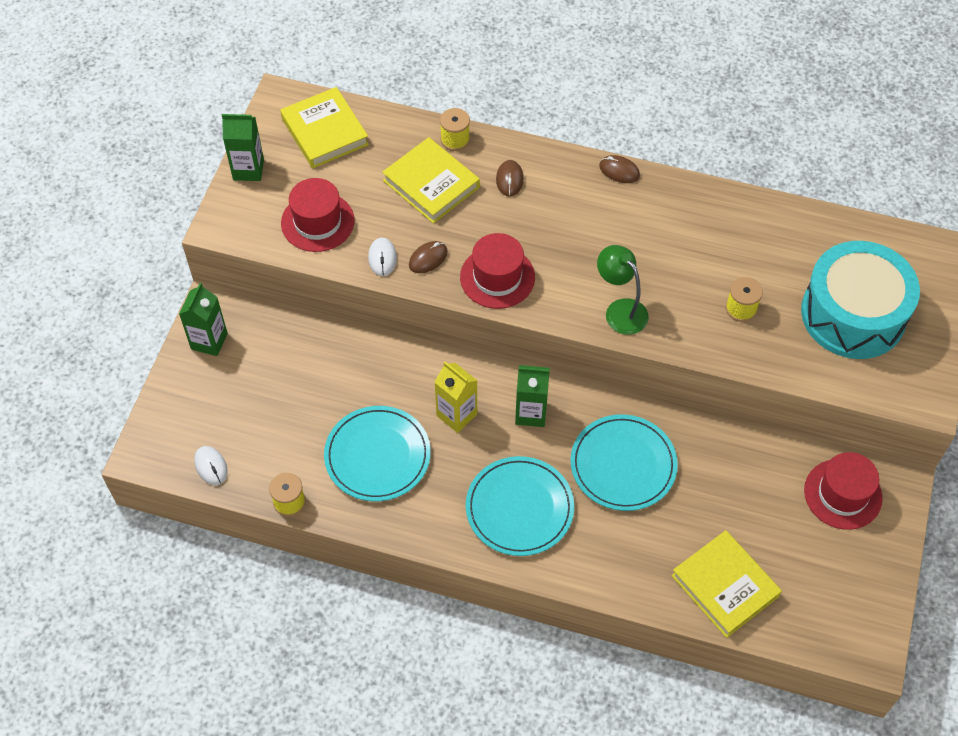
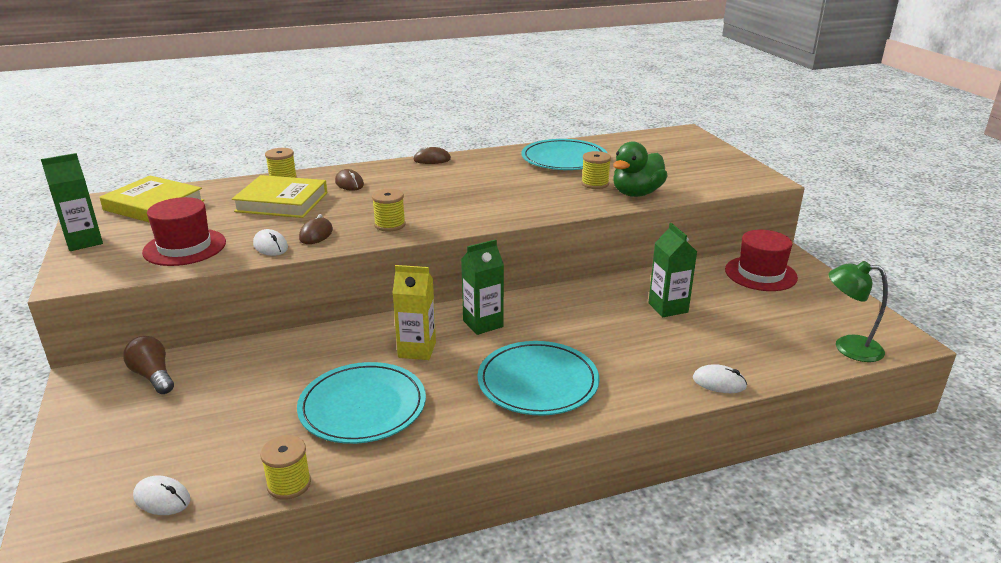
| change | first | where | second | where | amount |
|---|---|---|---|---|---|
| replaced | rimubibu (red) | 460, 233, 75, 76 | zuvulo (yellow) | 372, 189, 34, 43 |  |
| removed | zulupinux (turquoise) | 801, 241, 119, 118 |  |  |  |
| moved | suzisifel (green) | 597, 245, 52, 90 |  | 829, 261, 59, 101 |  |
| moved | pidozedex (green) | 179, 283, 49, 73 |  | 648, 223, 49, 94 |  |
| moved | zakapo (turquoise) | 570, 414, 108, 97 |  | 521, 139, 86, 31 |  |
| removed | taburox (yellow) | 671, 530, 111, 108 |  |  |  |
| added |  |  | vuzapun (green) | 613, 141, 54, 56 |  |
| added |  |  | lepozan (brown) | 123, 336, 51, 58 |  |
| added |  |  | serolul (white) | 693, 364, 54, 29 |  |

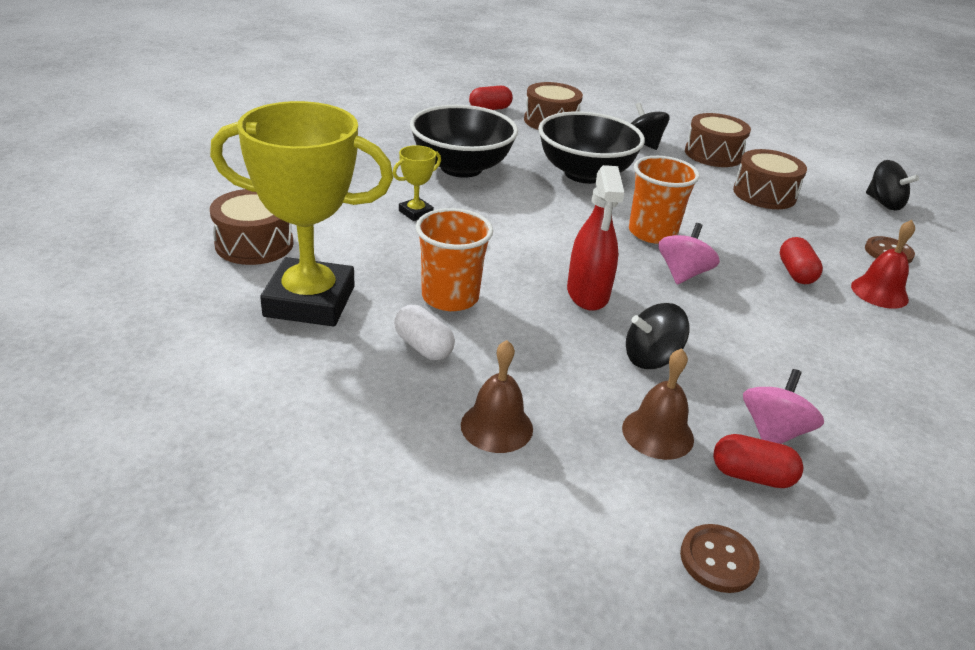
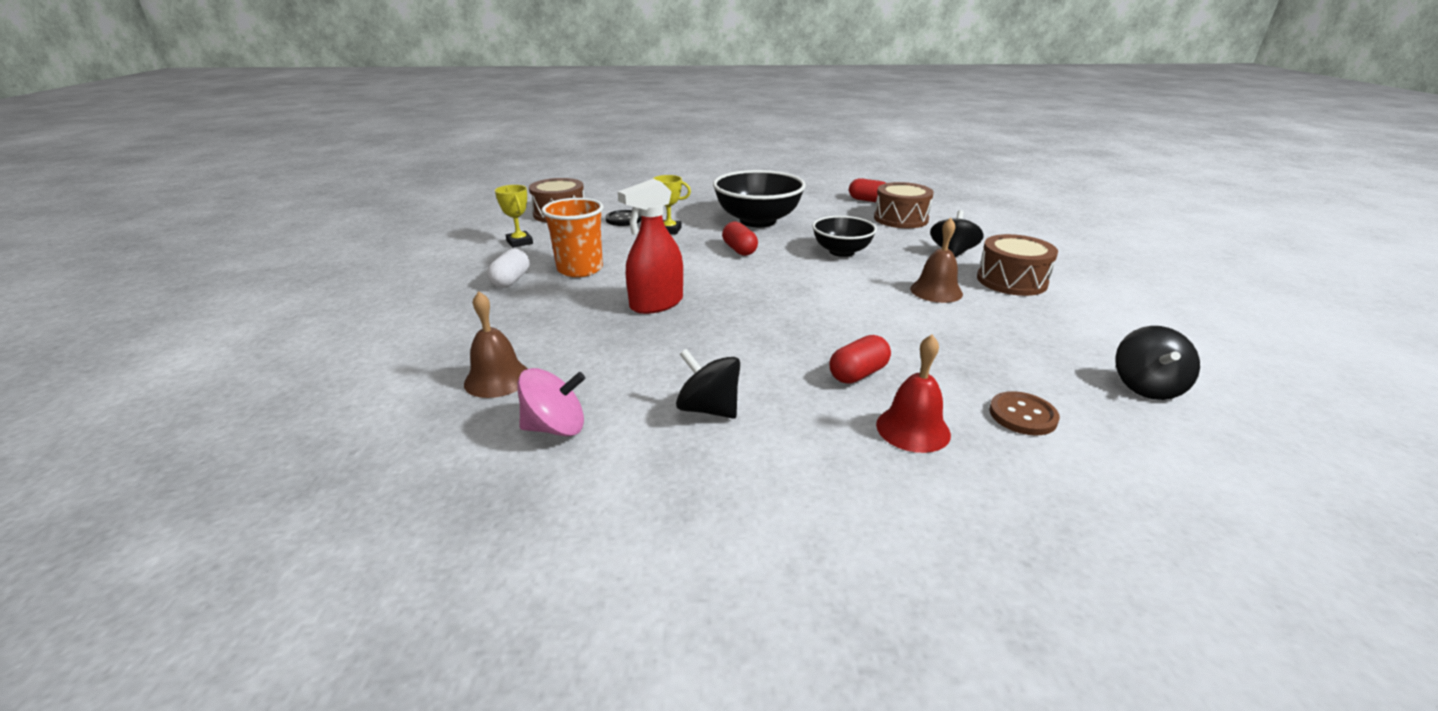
| change | first | where | second | where | amount |
|---|---|---|---|---|---|
| resized | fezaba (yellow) | 210, 101, 183, 226 |  | 495, 185, 38, 63 | x0.41 |
| resized | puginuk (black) | 538, 111, 107, 73 |  | 812, 216, 65, 41 | x0.62 |
| removed | zulupinux (brown) | 733, 149, 74, 60 |  |  |  |
| removed | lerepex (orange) | 629, 156, 71, 88 |  |  |  |
| removed | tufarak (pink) | 658, 223, 62, 62 |  |  |  |
| moved | tufarak (black) | 626, 303, 64, 66 |  | 676, 349, 64, 70 |  |
| moved | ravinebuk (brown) | 461, 340, 72, 113 |  | 910, 218, 53, 85 |  |
| moved | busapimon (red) | 713, 434, 90, 54 |  | 722, 222, 36, 34 |  |
| removed | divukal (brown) | 680, 524, 80, 69 |  |  |  |
| added |  |  | divukal (black) | 606, 210, 35, 16 |  |

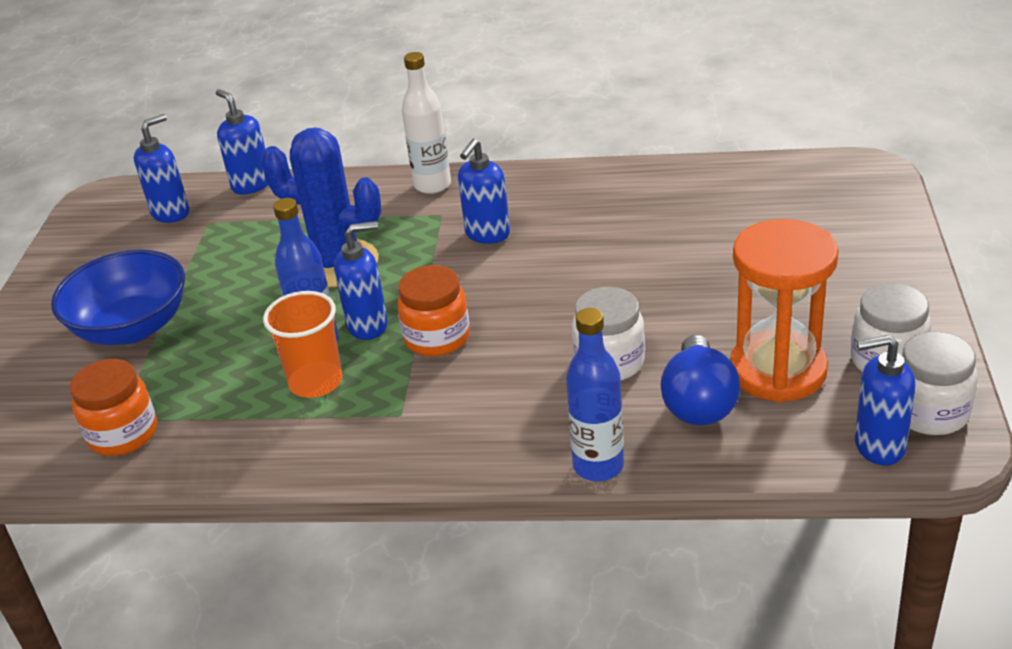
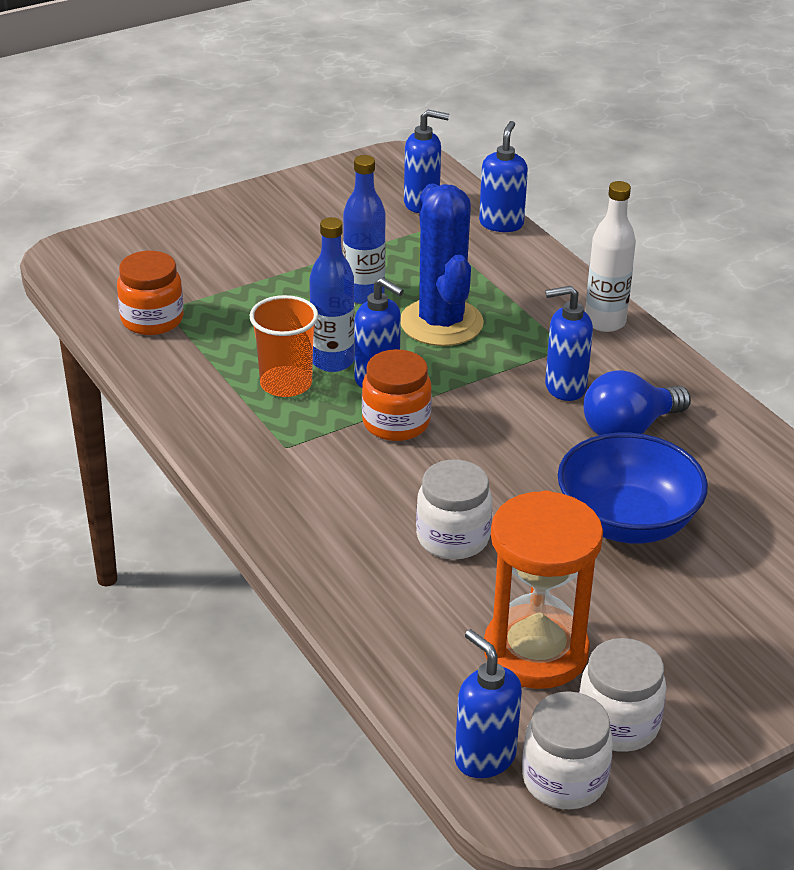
| change | first | where | second | where | amount |
|---|---|---|---|---|---|
| moved | puginuk (blue) | 51, 250, 134, 95 |  | 558, 433, 150, 111 |  |
| moved | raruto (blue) | 566, 308, 58, 173 |  | 343, 155, 43, 149 |  |
| moved | lepozan (blue) | 660, 335, 80, 91 |  | 583, 370, 108, 65 |  |

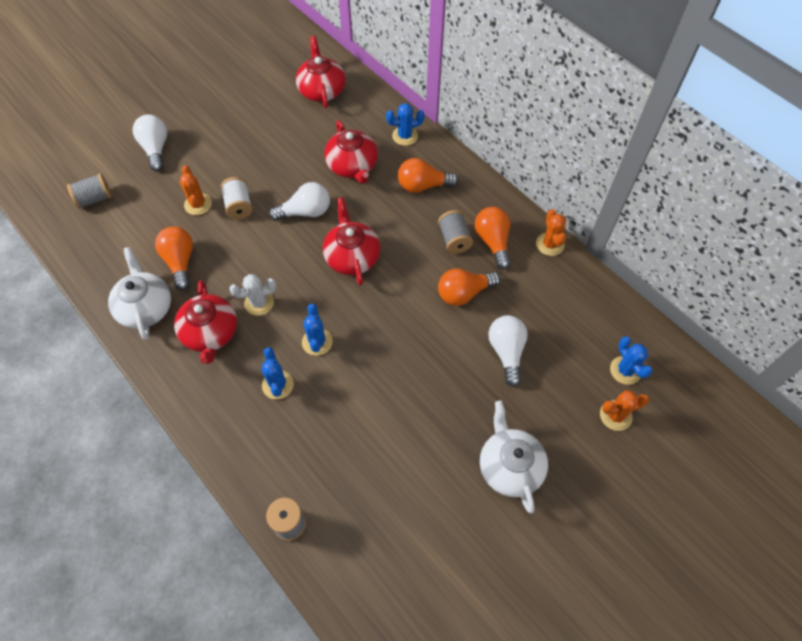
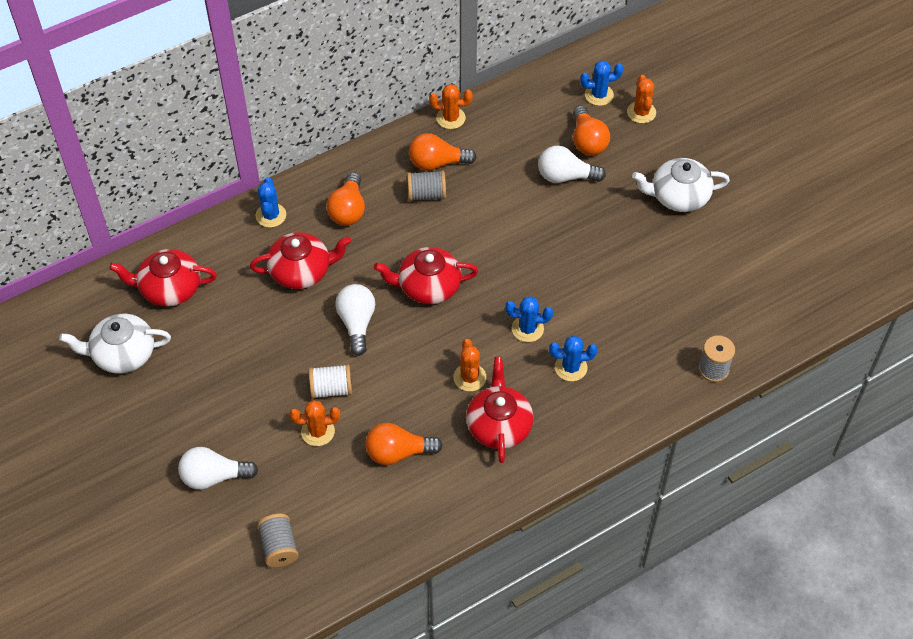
| change | first | where | second | where | amount |
|---|---|---|---|---|---|
| moved | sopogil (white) | 108, 247, 63, 93 |  | 59, 314, 112, 60 |  |
| moved | lepozan (orange) | 438, 269, 62, 37 |  | 573, 106, 37, 50 |  |
| recoloured | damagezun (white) | 229, 274, 48, 42 | damagezun (orange) | 453, 339, 33, 52 |  |
| turned | sopogil (red) | 174, 280, 63, 84 |  | 466, 357, 67, 106 | 90 degrees counterclockwise |

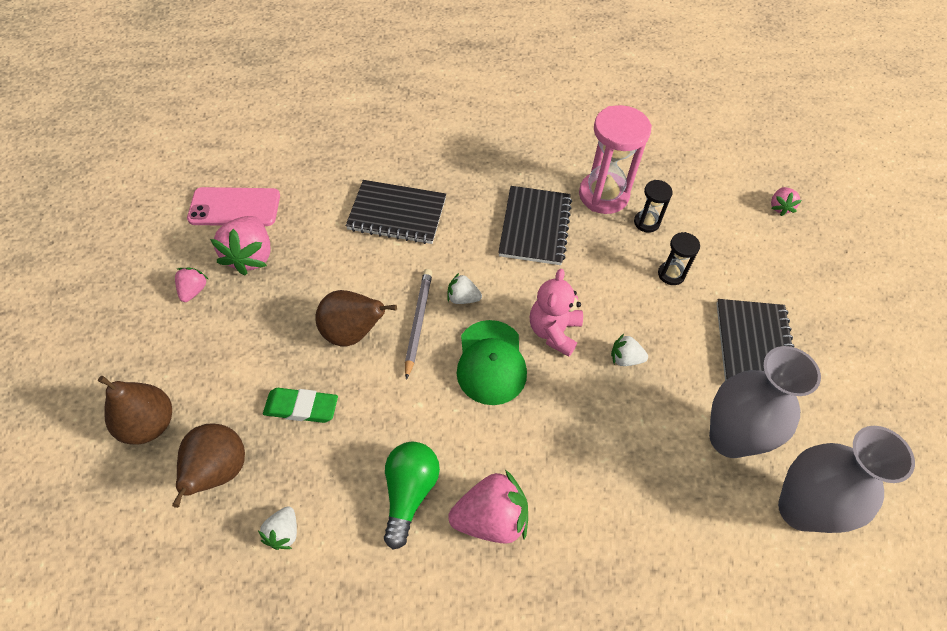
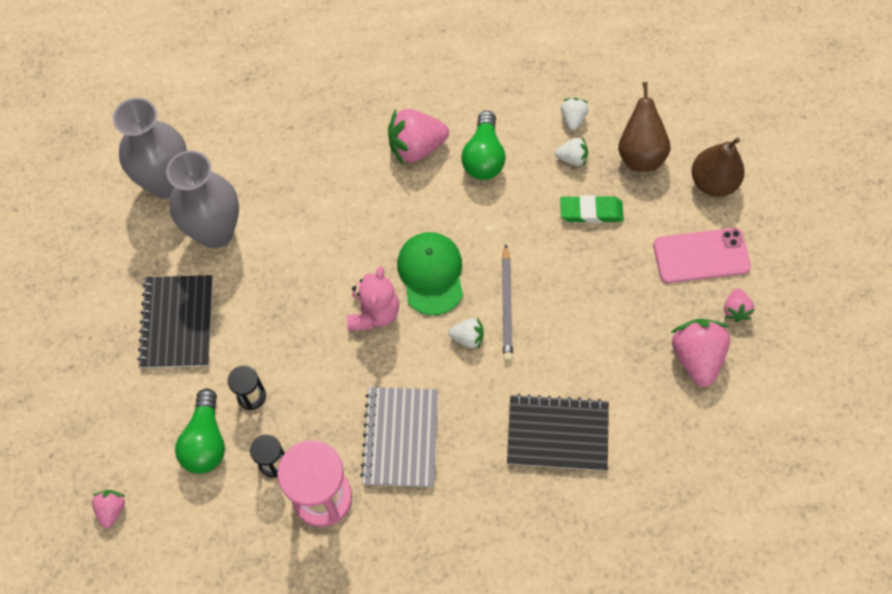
| change | first | where | second | where | amount |
|---|---|---|---|---|---|
| recoloured | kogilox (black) | 498, 186, 74, 79 | kogilox (grey) | 360, 387, 78, 100 |  |
| moved | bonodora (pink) | 187, 187, 93, 39 |  | 653, 228, 98, 55 |  |
| removed | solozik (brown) | 316, 290, 81, 57 |  |  |  |
| moved | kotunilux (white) | 611, 334, 37, 32 |  | 555, 137, 33, 29 |  |
| added |  |  | lepozan (green) | 175, 388, 50, 86 |  |

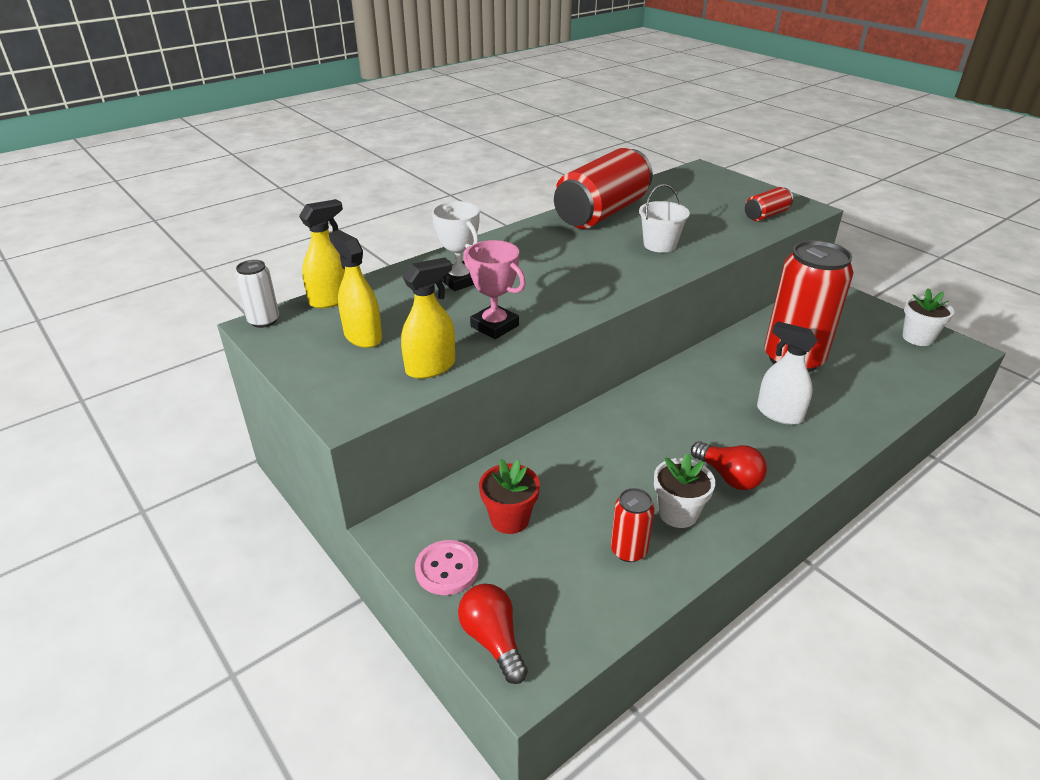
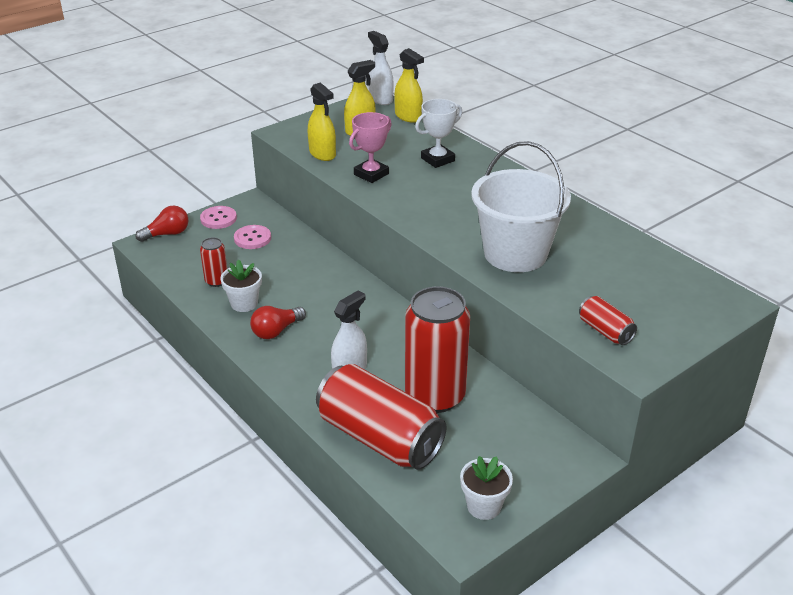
| change | first | where | second | where | amount |
|---|---|---|---|---|---|
| moved | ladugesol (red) | 554, 148, 99, 81 |  | 316, 364, 130, 106 |  |
| resized | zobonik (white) | 639, 184, 51, 69 |  | 471, 141, 100, 131 | x1.99 |
| replaced | ladugesol (white) | 235, 260, 44, 68 | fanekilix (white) | 368, 31, 26, 74 |  |
| replaced | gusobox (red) | 479, 459, 61, 75 | divukal (pink) | 234, 225, 37, 24 |  |

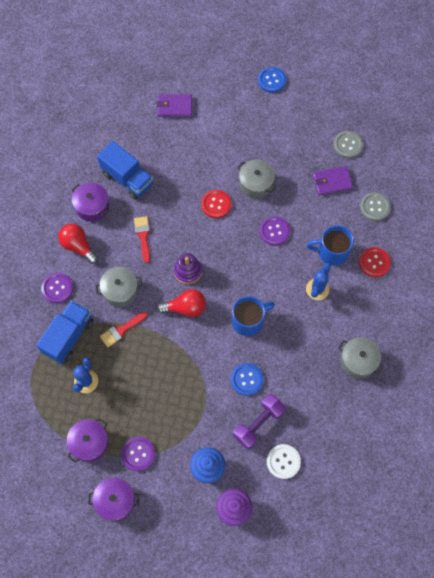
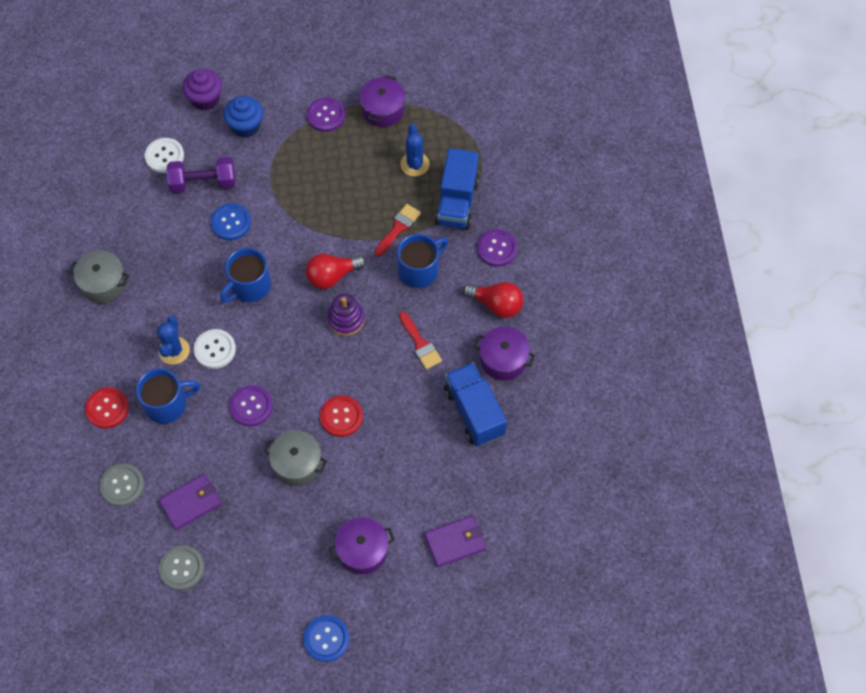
| change | first | where | second | where | amount |
|---|---|---|---|---|---|
| turned | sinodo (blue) | 97, 141, 57, 59 |  | 444, 363, 63, 83 | 45 degrees clockwise |
| replaced | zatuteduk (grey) | 95, 267, 47, 40 | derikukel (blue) | 397, 234, 51, 54 |  |
| turned | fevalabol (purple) | 233, 394, 53, 55 |  | 166, 157, 70, 36 | 60 degrees clockwise |
| moved | zatuteduk (purple) | 88, 478, 51, 43 |  | 329, 517, 66, 57 |  |
| added |  |  | divukal (white) | 194, 329, 42, 40 |  |

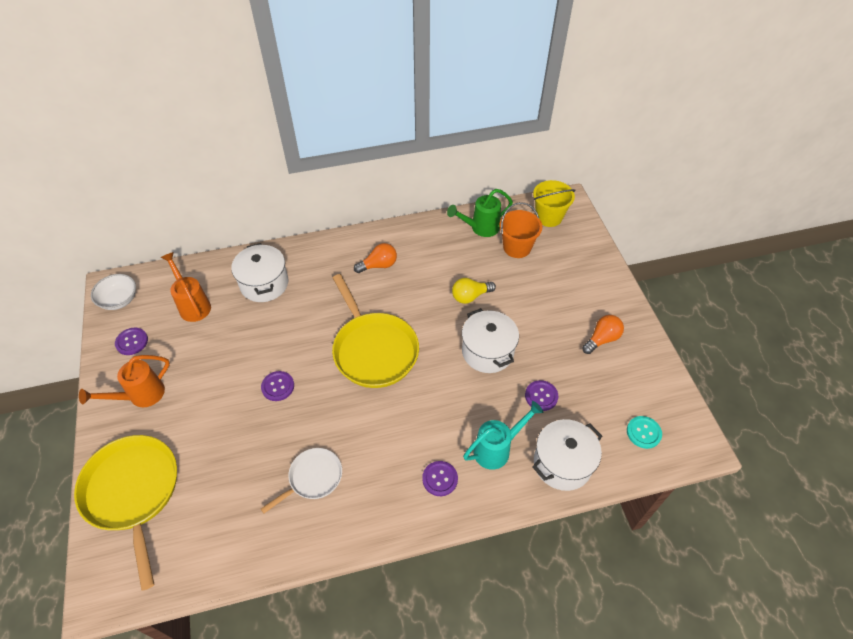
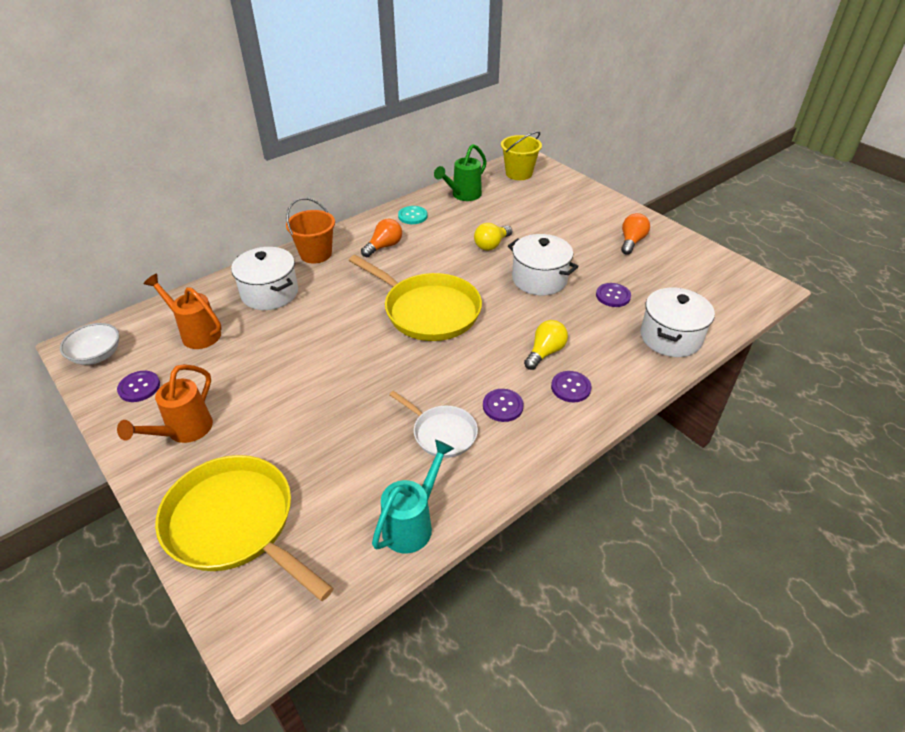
| change | first | where | second | where | amount |
|---|---|---|---|---|---|
| moved | zobonik (orange) | 499, 202, 43, 56 |  | 286, 198, 49, 66 |  |
| moved | divukal (purple) | 261, 371, 33, 30 |  | 483, 389, 41, 33 |  |
| moved | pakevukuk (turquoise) | 463, 401, 81, 69 |  | 372, 440, 82, 114 |  |
| moved | divukal (turquoise) | 627, 416, 35, 33 |  | 398, 206, 30, 18 |  |
| turned | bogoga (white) | 261, 448, 81, 66 |  | 389, 391, 89, 67 | 105 degrees clockwise |
| added |  |  | lepozan (yellow) | 524, 320, 44, 50 |  |

